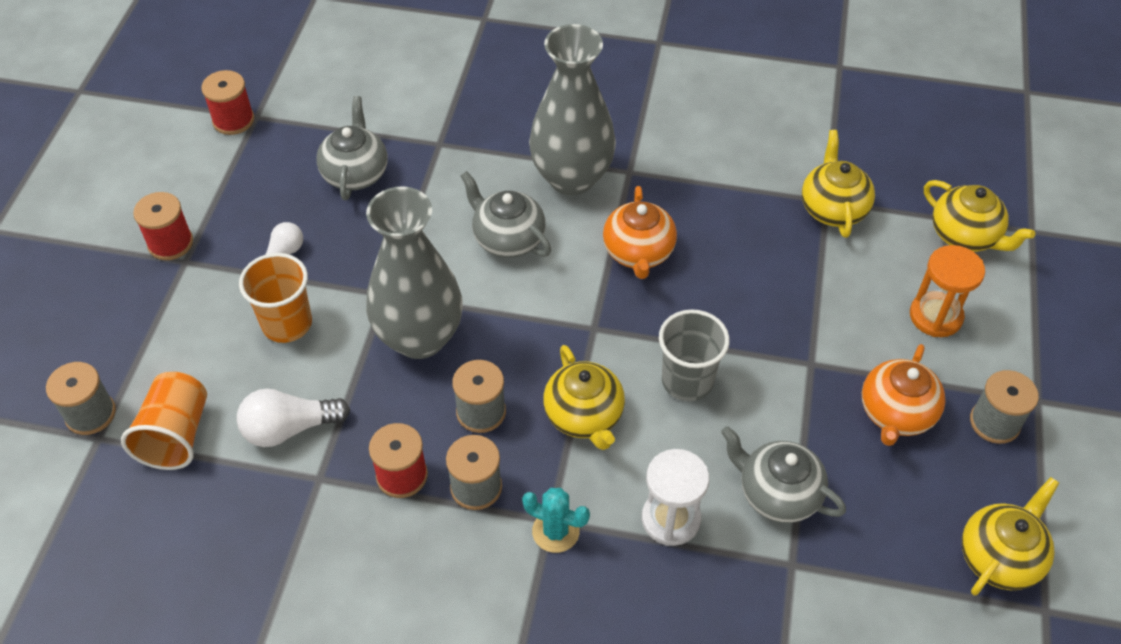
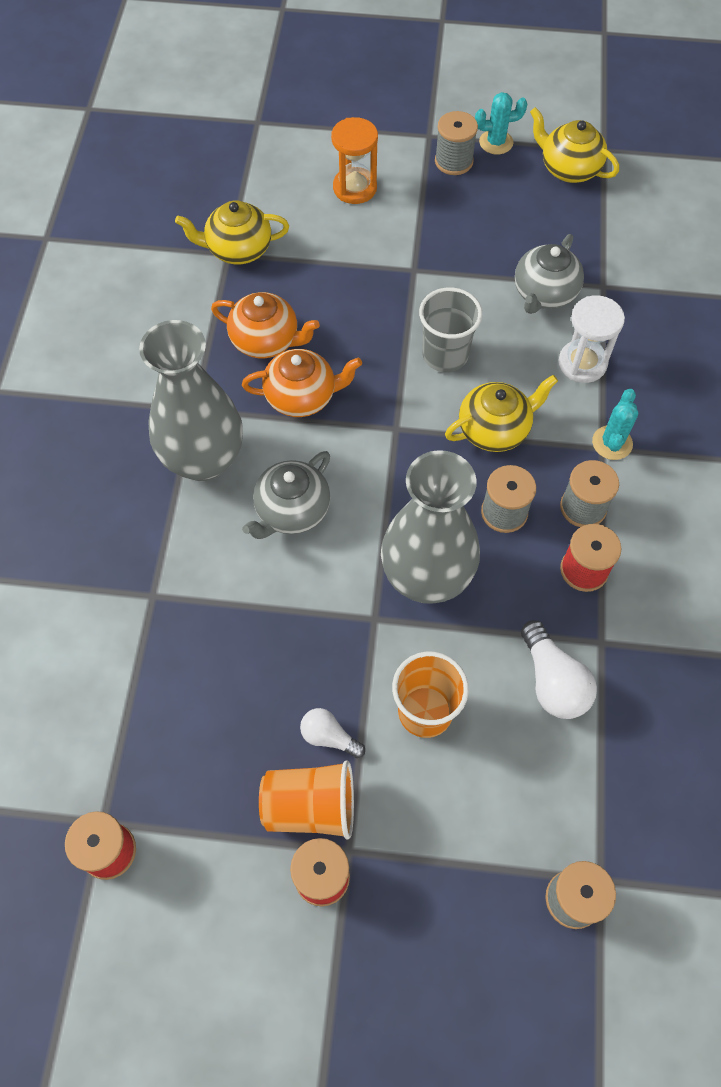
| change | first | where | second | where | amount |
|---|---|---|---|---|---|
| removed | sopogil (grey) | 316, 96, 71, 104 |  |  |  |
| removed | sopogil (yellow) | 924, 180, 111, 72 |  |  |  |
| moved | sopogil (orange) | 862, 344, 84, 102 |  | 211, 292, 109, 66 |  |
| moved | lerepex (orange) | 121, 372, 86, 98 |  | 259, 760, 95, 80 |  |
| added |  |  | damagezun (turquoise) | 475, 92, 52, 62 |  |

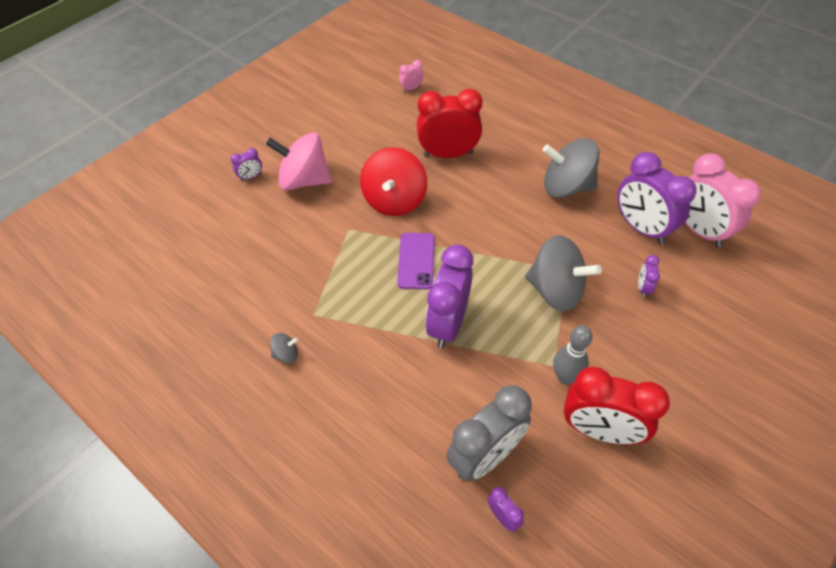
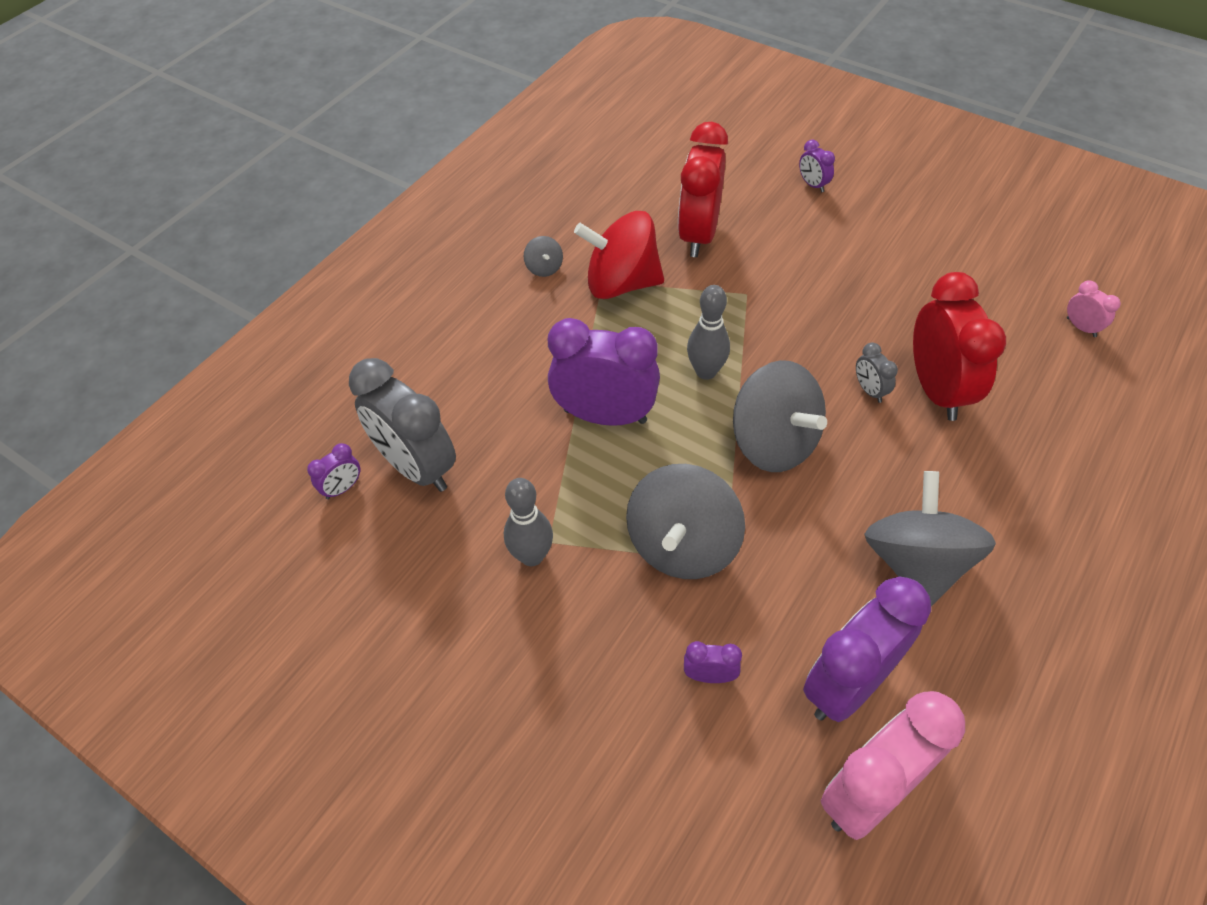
| change | first | where | second | where | amount |
|---|---|---|---|---|---|
| removed | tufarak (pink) | 266, 132, 66, 58 |  |  |  |
| moved | tufarak (red) | 360, 147, 67, 69 |  | 574, 211, 90, 88 |  |
| replaced | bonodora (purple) | 397, 233, 38, 56 | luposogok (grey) | 687, 285, 43, 95 |  |
| moved | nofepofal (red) | 564, 367, 106, 77 |  | 678, 121, 50, 136 |  |
| added |  |  | nofepofal (grey) | 856, 343, 42, 60 |  |
| added |  |  | tufarak (grey) | 733, 360, 94, 112 |  |

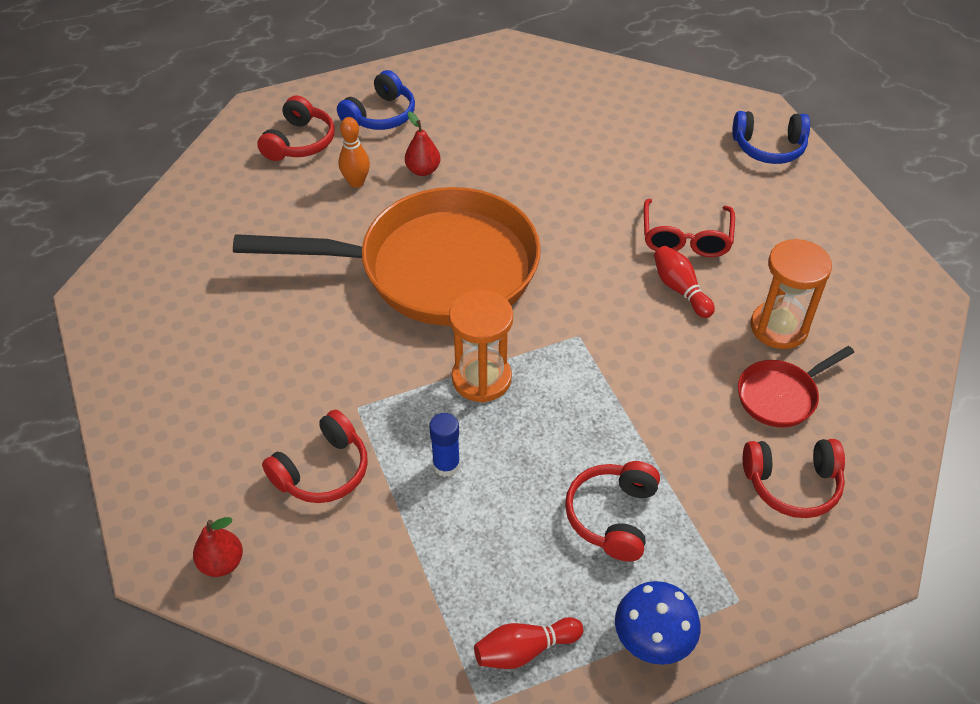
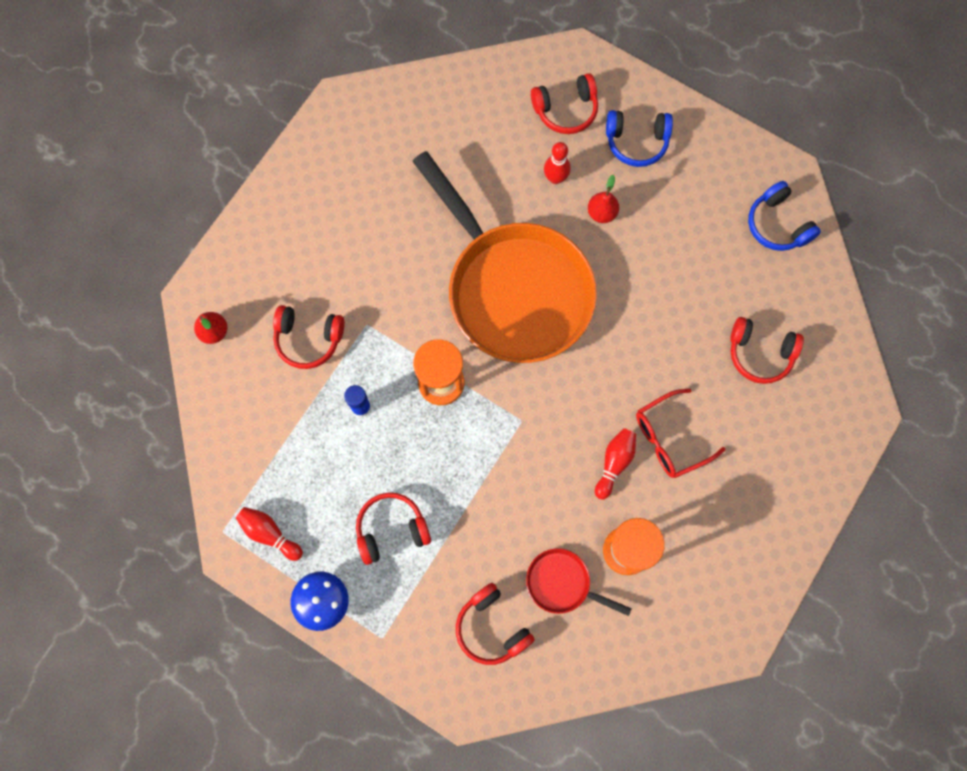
| change | first | where | second | where | amount |
|---|---|---|---|---|---|
| moved | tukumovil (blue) | 732, 111, 78, 53 |  | 748, 181, 73, 70 |  |
| recoloured | luposogok (orange) | 339, 117, 31, 71 | luposogok (red) | 544, 142, 27, 42 |  |
| added |  |  | tukumovil (red) | 730, 317, 74, 67 |  |

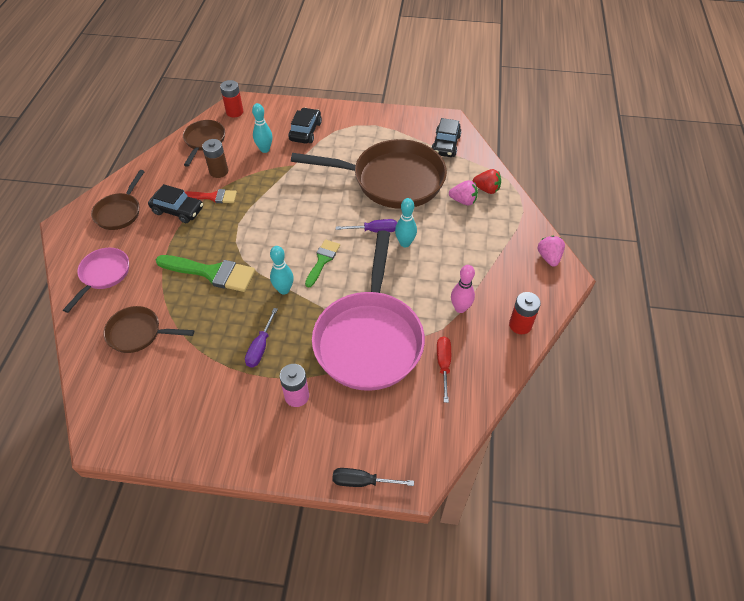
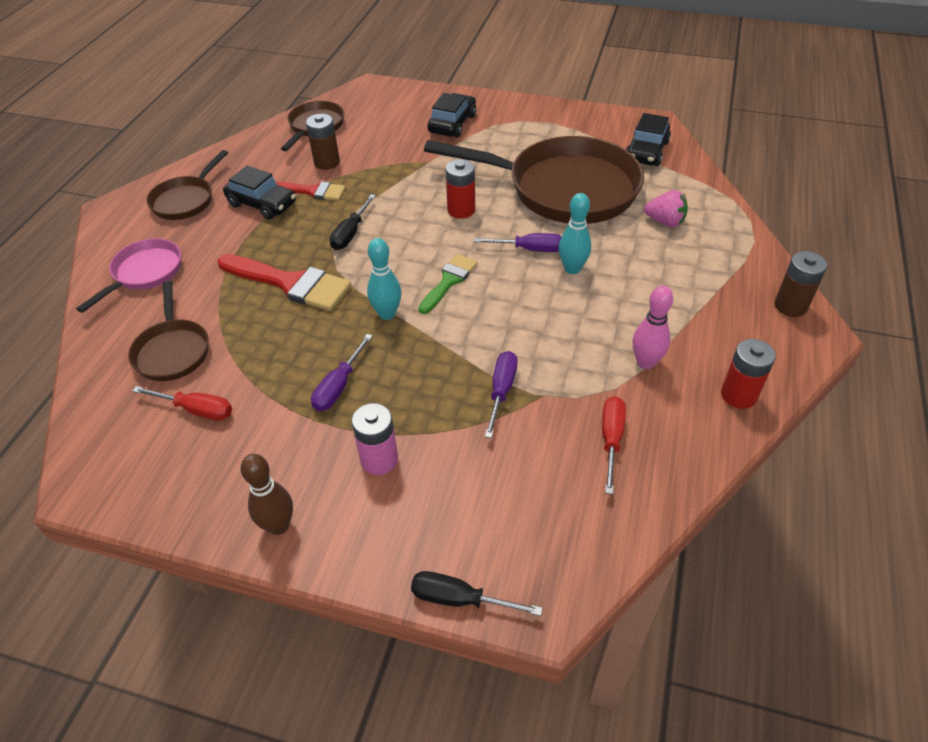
| change | first | where | second | where | amount |
|---|---|---|---|---|---|
| moved | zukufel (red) | 220, 80, 23, 38 |  | 445, 159, 30, 60 |  |
| removed | luposogok (turquoise) | 252, 103, 20, 50 |  |  |  |
| removed | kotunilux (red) | 473, 169, 28, 25 |  |  |  |
| replaced | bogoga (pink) | 312, 230, 113, 161 | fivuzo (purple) | 485, 351, 32, 87 |  |
| replaced | kotunilux (pink) | 538, 236, 27, 31 | zukufel (brown) | 775, 251, 52, 66 |  |
| recoloured | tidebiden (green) | 156, 255, 99, 37 | tidebiden (red) | 218, 254, 133, 57 |  |
| turned | bogoga (brown) | 103, 306, 91, 47 |  | 128, 281, 81, 100 | 120 degrees counterclockwise |
| added |  |  | fivuzo (black) | 329, 194, 47, 56 |  |
| added |  |  | fivuzo (red) | 133, 386, 99, 34 |  |
| added |  |  | luposogok (brown) | 241, 454, 52, 81 |  |

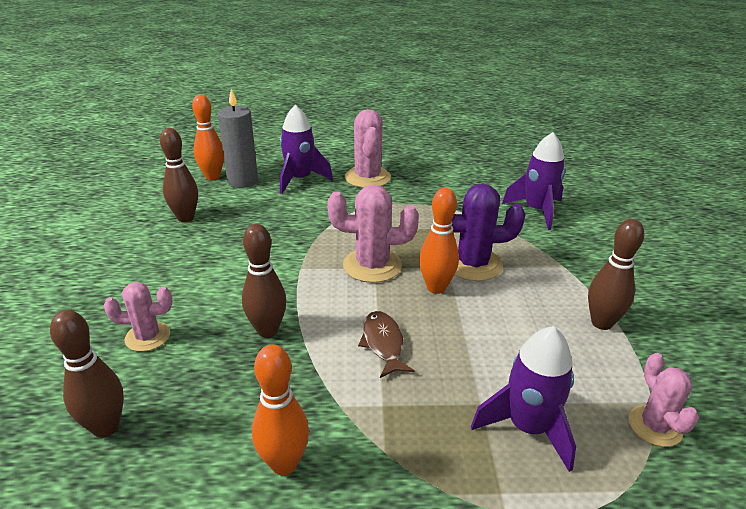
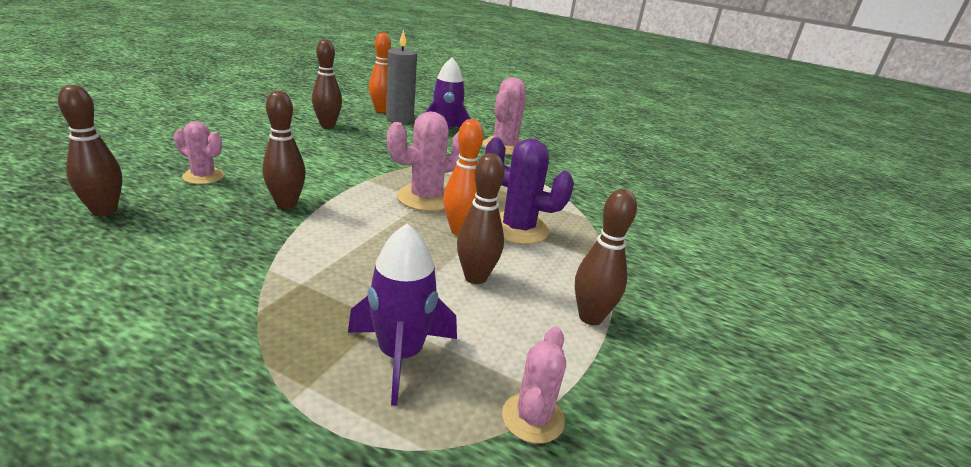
| change | first | where | second | where | amount |
|---|---|---|---|---|---|
| removed | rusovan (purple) | 502, 132, 64, 98 |  |  |  |
| turned | damagezun (pink) | 327, 184, 92, 99 |  | 387, 111, 73, 100 | 60 degrees counterclockwise |
| removed | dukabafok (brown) | 358, 311, 57, 67 |  |  |  |
| removed | luposogok (orange) | 252, 345, 57, 130 |  |  |  |
| added |  |  | luposogok (brown) | 457, 153, 48, 131 |  |

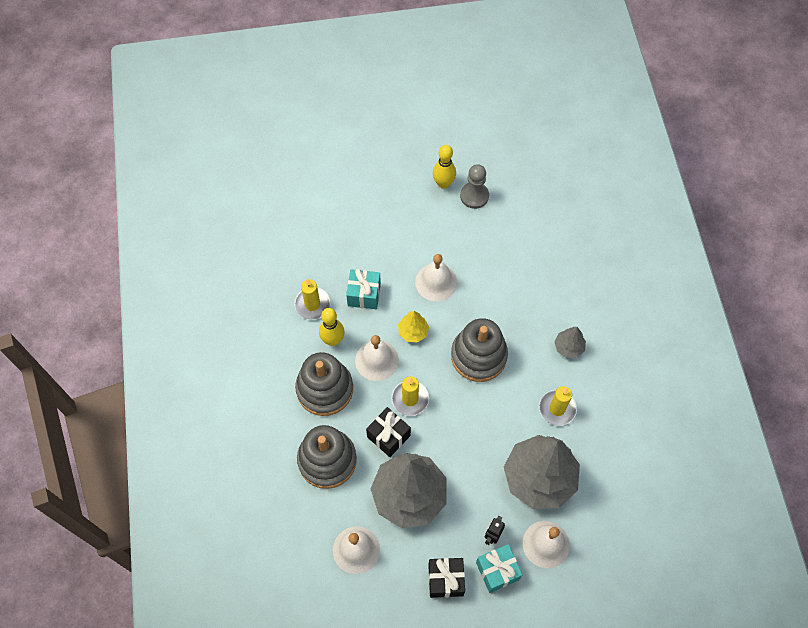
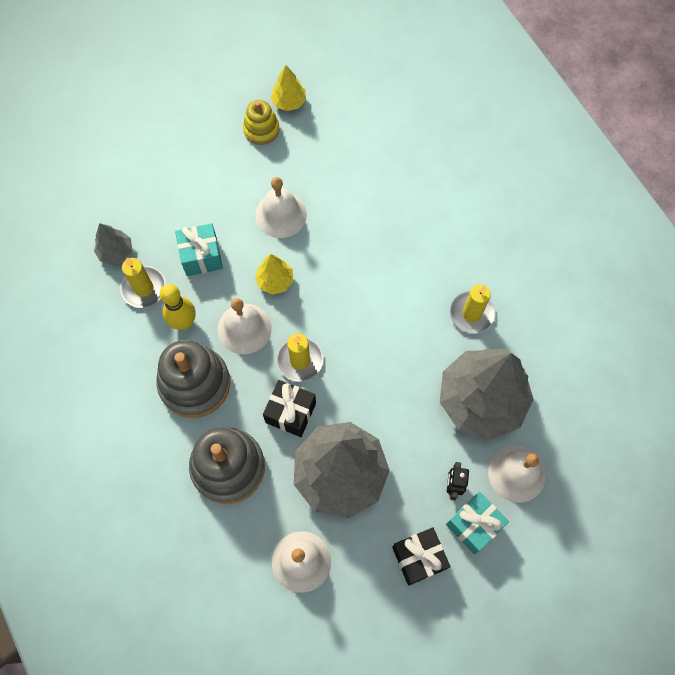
| change | first | where | second | where | amount |
|---|---|---|---|---|---|
| removed | luposogok (yellow) | 433, 145, 23, 44 |  |  |  |
| replaced | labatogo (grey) | 460, 164, 29, 45 | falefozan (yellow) | 271, 65, 35, 46 |  |
| removed | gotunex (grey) | 451, 318, 57, 64 |  |  |  |
| moved | falefozan (grey) | 554, 327, 32, 31 |  | 94, 223, 38, 42 |  |
| added |  |  | gotunex (yellow) | 243, 100, 37, 45 |  |

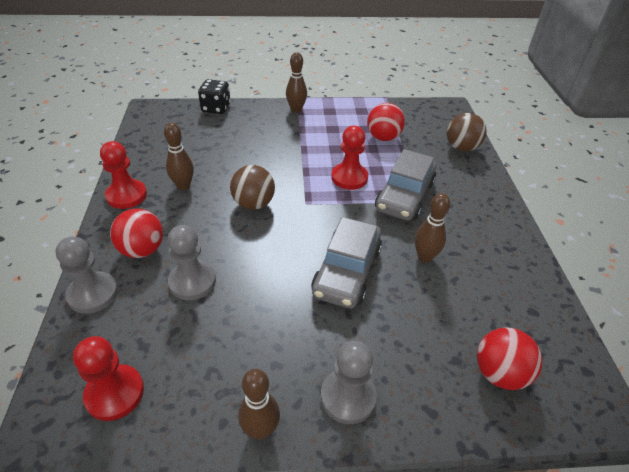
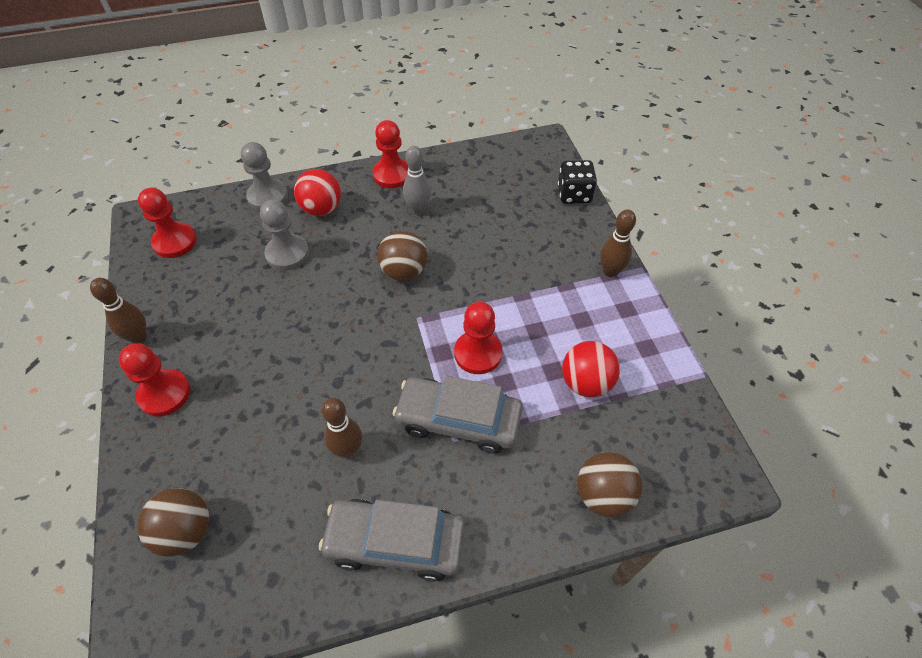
| change | first | where | second | where | amount |
|---|---|---|---|---|---|
| recoloured | luposogok (brown) | 164, 123, 30, 67 | luposogok (grey) | 403, 146, 28, 68 |  |
| moved | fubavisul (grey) | 311, 217, 71, 92 |  | 319, 499, 146, 83 |  |
| recoloured | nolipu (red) | 477, 328, 65, 62 | nolipu (brown) | 137, 488, 72, 69 |  |
| recoloured | labatogo (grey) | 321, 341, 56, 83 | labatogo (red) | 119, 343, 71, 74 |  |

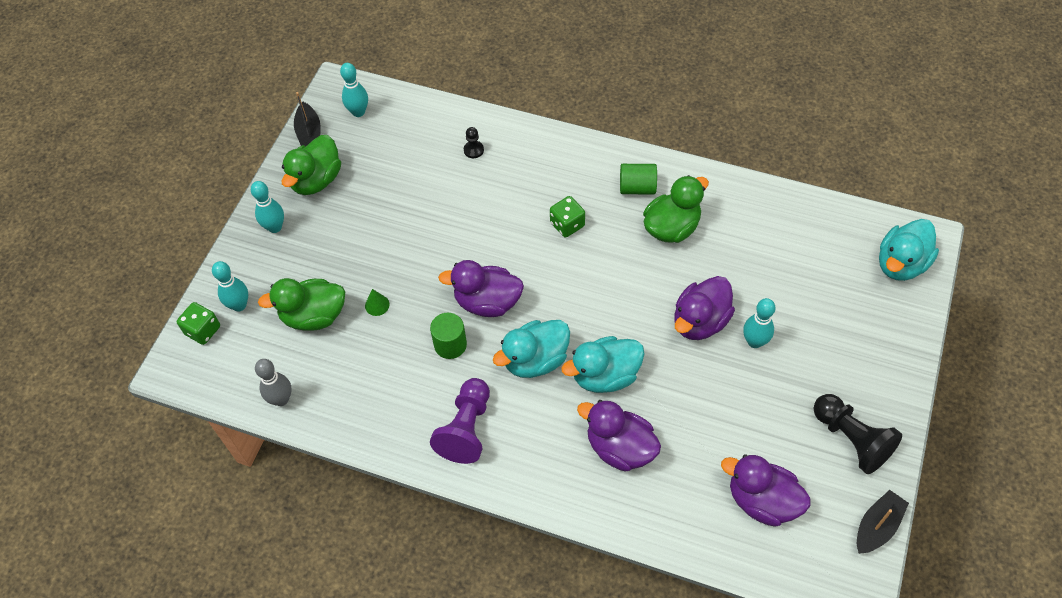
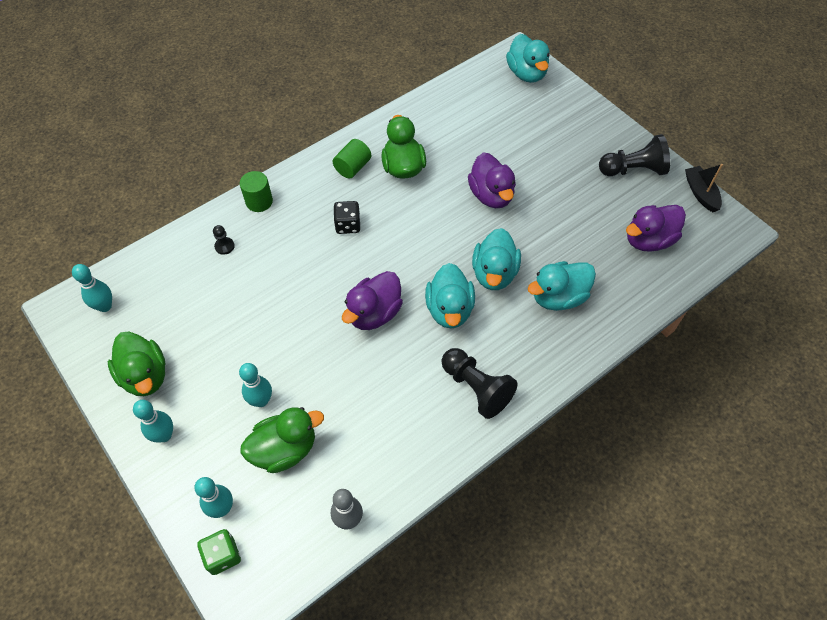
| change | first | where | second | where | amount |
|---|---|---|---|---|---|
| removed | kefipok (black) | 294, 92, 27, 54 |  |  |  |
| recoloured | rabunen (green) | 550, 196, 35, 42 | rabunen (black) | 333, 201, 27, 33 |  |
| turned | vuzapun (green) | 258, 278, 87, 52 |  | 240, 407, 84, 66 | 135 degrees counterclockwise |
| removed | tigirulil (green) | 365, 289, 25, 27 |  |  |  |
| moved | luposogok (turquoise) | 743, 298, 32, 50 |  | 239, 363, 33, 44 |  |
| moved | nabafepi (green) | 430, 313, 37, 46 |  | 240, 171, 33, 41 |  |
| recoloured | labatogo (purple) | 430, 378, 60, 86 | labatogo (black) | 442, 348, 75, 71 |  |
| recoloured | vuzapun (purple) | 577, 400, 84, 72 | vuzapun (turquoise) | 528, 261, 68, 50 |  |

